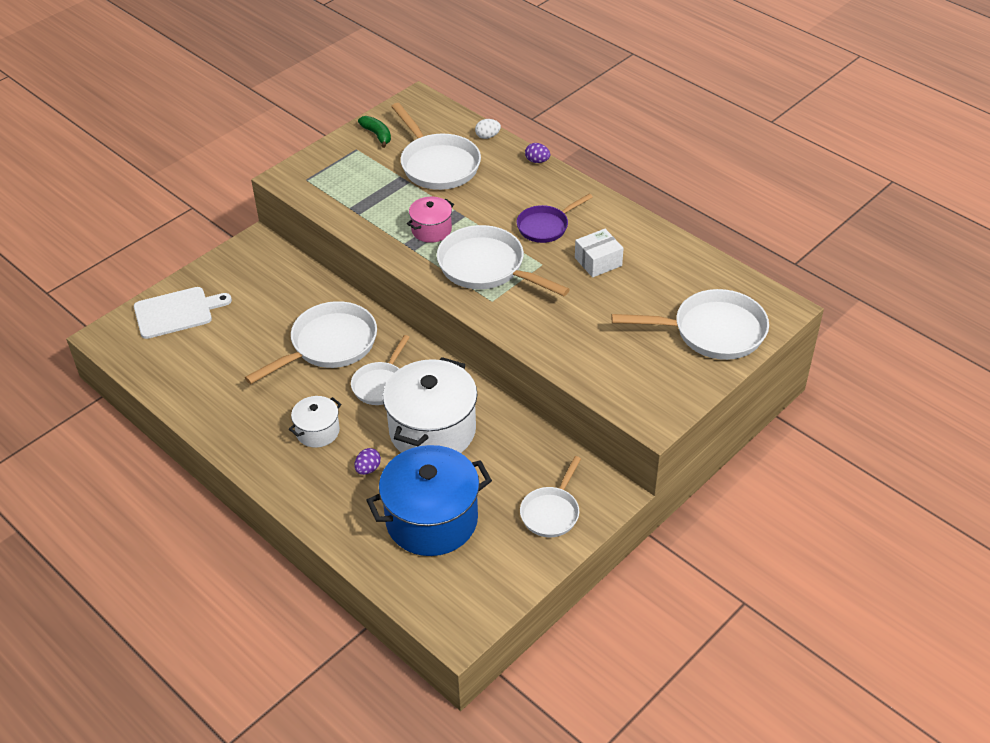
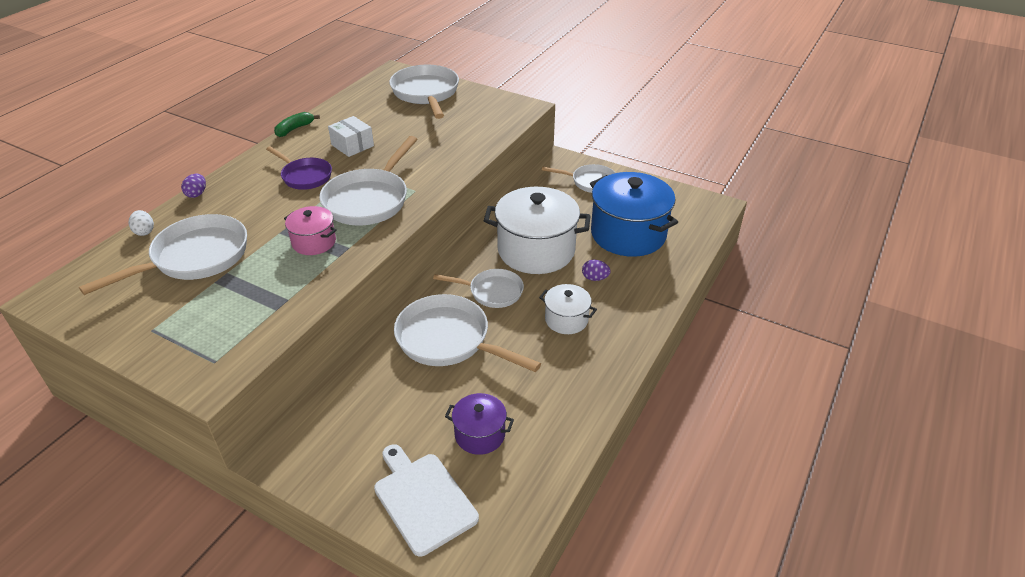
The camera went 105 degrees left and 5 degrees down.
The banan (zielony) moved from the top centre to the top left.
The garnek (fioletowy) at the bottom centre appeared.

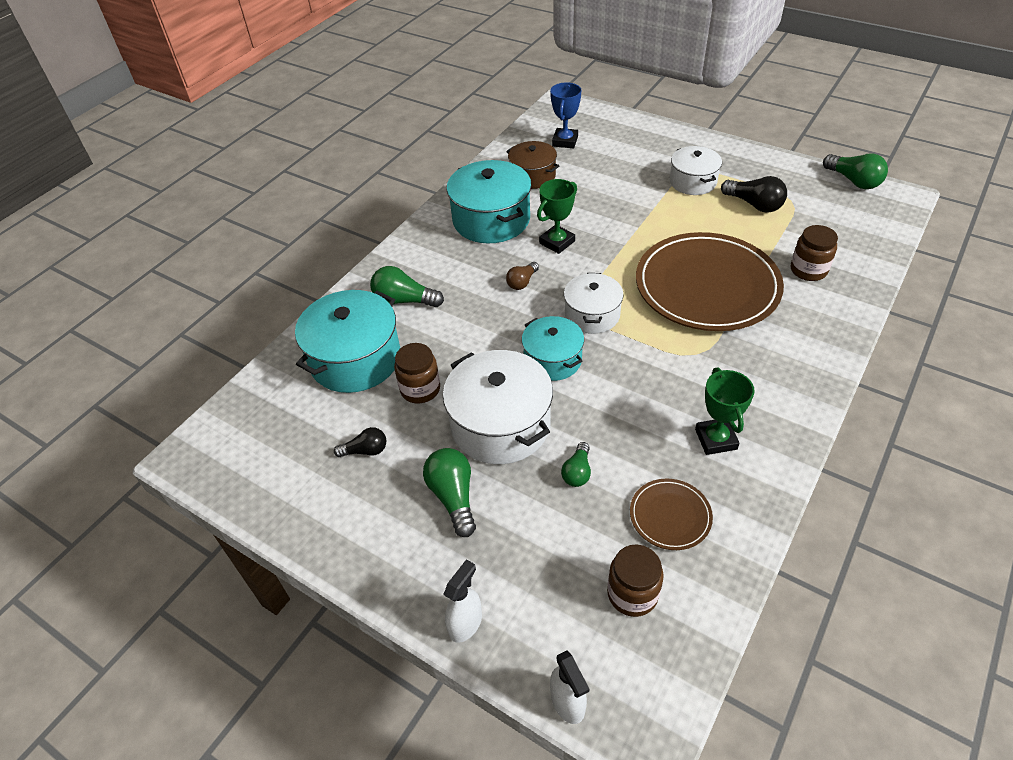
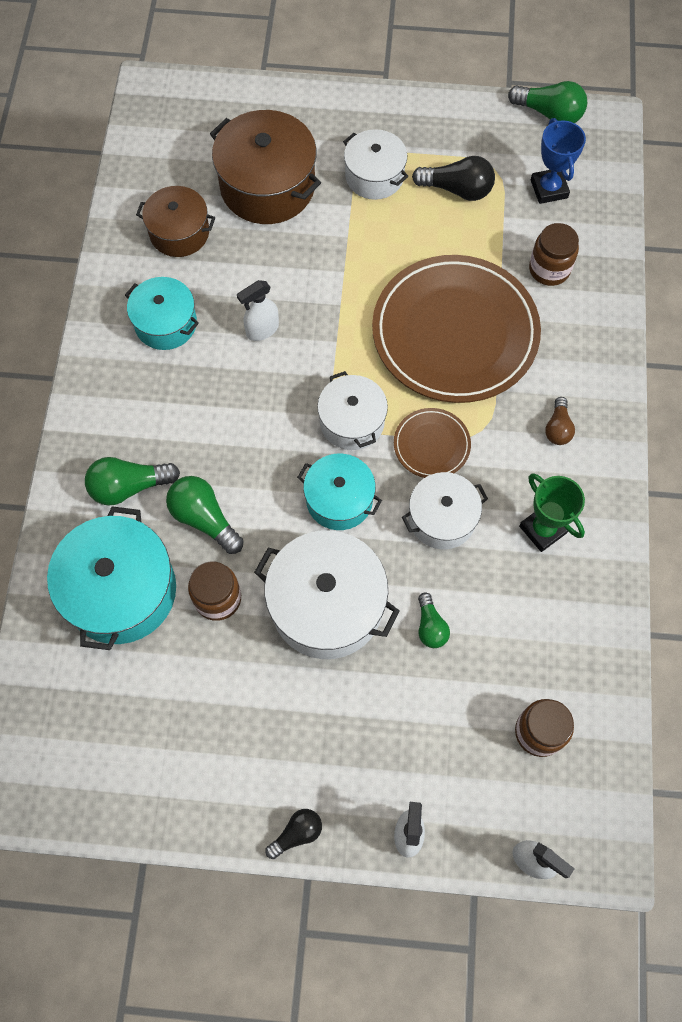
The camera went 30 degrees left and 20 degrees up.
The puchar (niebieski) moved from the top centre to the top right.
The garnek (turkusowy) (no. 2 from left) at the top centre changed to 0.62 times the size.
The puchar (zielony) (no. 1 from left) at the top centre was replaced by the spryskiwacz (biały) (no. 1 from left) at the top centre.
The żarówka (brązowy) moved from the centre to the middle right.
The żarówka (czarny) (no. 1 from left) moved from the centre to the bottom centre.
The żarówka (zielony) (no. 2 from left) moved from the centre to the middle left.
The talerz (brązowy) (no. 1 from left) moved from the bottom centre to the centre.
The garnek (brązowy) (no. 2 from left) at the top centre appeared.
The garnek (biały) (no. 4 from left) at the centre appeared.

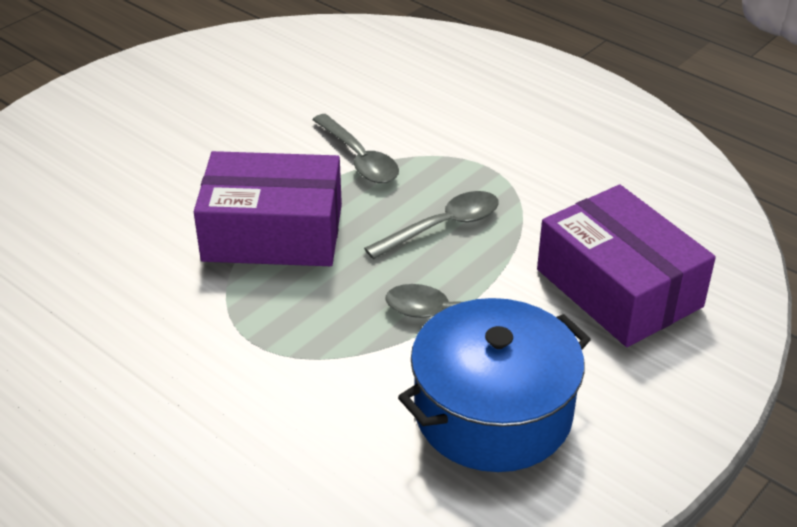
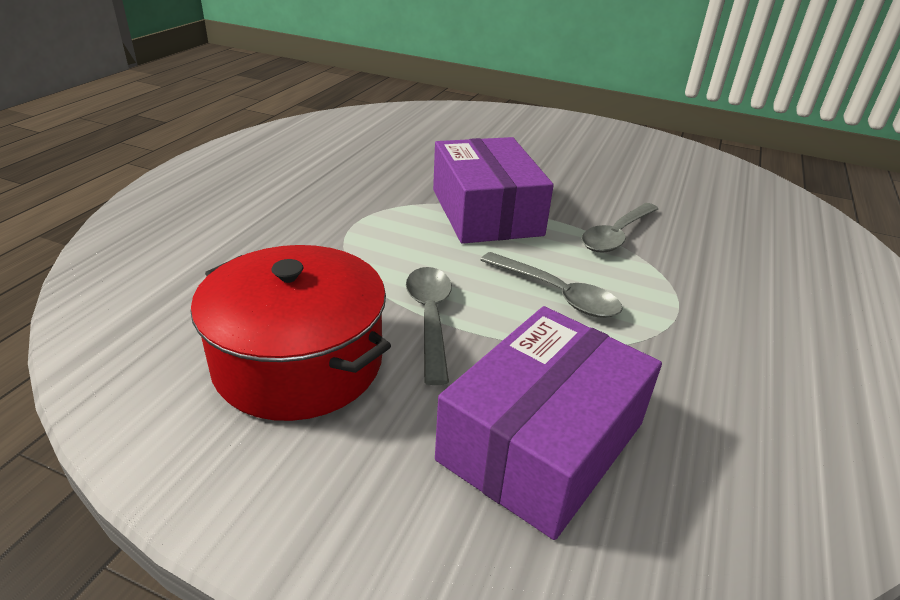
The camera went 70 degrees right and 5 degrees down.
The garnek (niebieski) at the bottom centre became the garnek (czerwony) at the middle left.

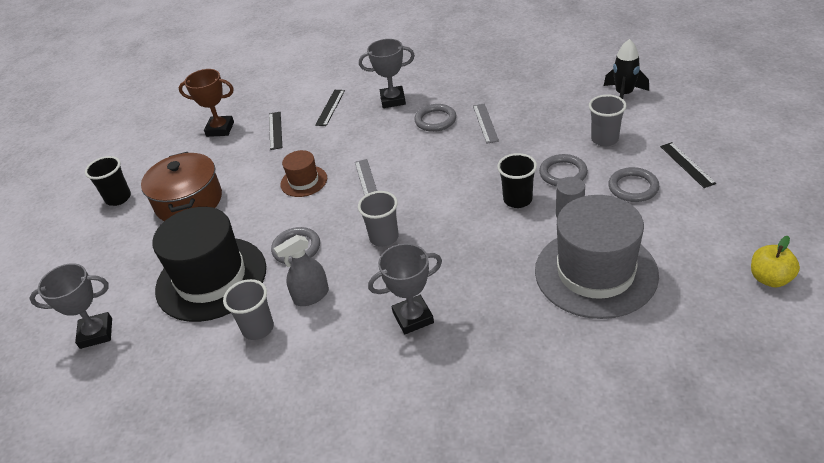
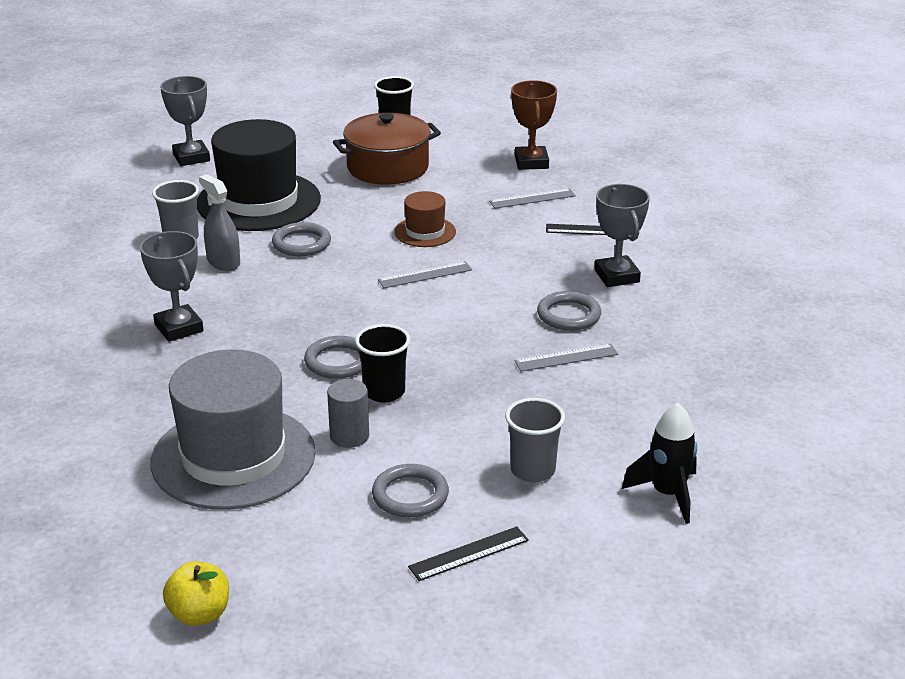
The camera went 75 degrees right and 10 degrees down.
The linijka (czarny) (no. 1 from left) at the top centre became the linijka (szary) (no. 2 from left) at the top centre.
The pierścień (szary) (no. 3 from left in the first image) moved from the middle right to the centre.
The szklanka (szary) (no. 2 from left) at the centre disappeared.

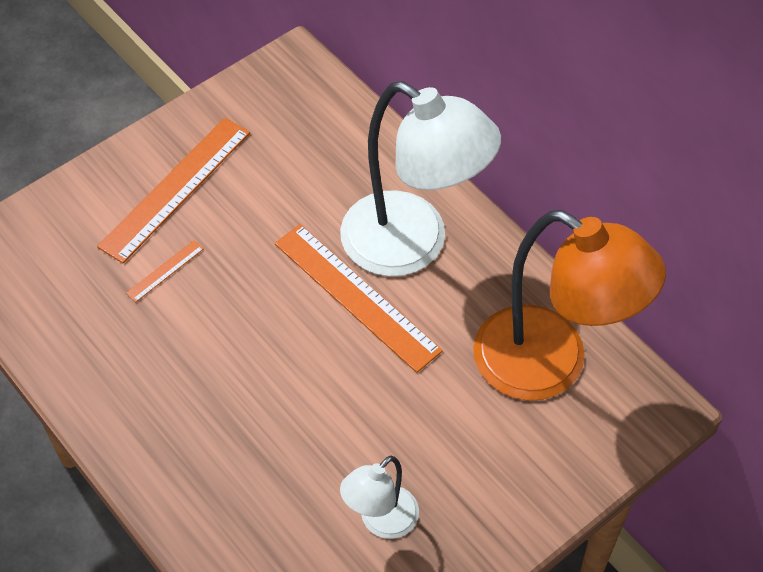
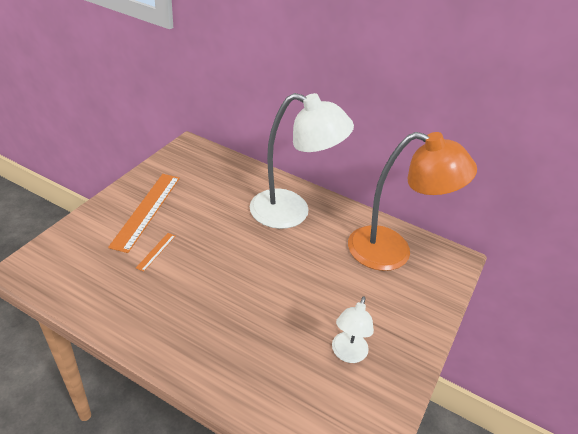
The camera went 25 degrees left and 15 degrees down.
The linijka (pomarańczowy) (no. 3 from left) at the centre disappeared.

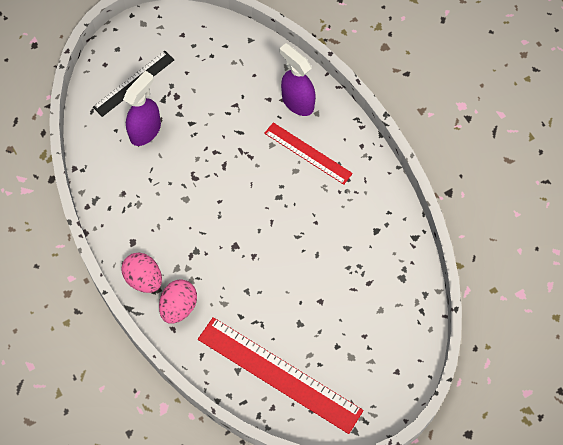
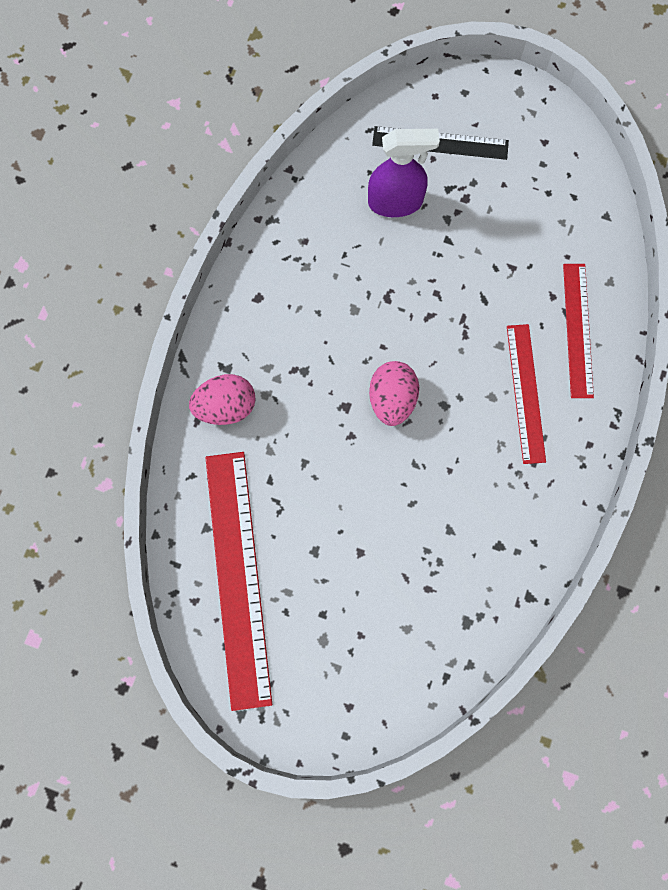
The camera went 50 degrees right and 10 degrees up.
The spryskiwacz (fioletowy) (no. 2 from left) at the top centre was replaced by the linijka (czerwony) (no. 3 from left) at the middle right.
The jajko (różowy) (no. 1 from left in the first image) moved from the middle left to the centre.

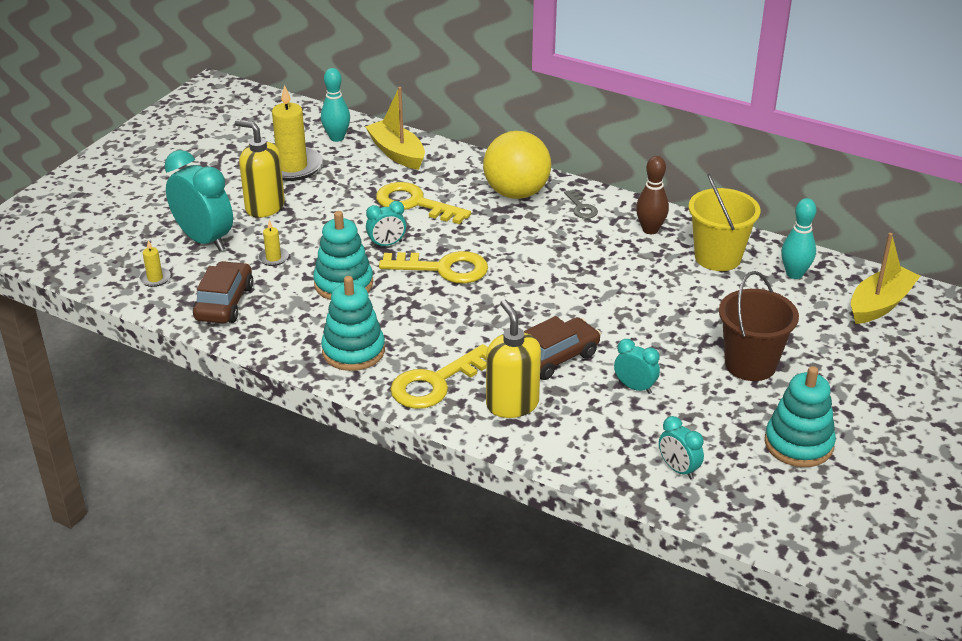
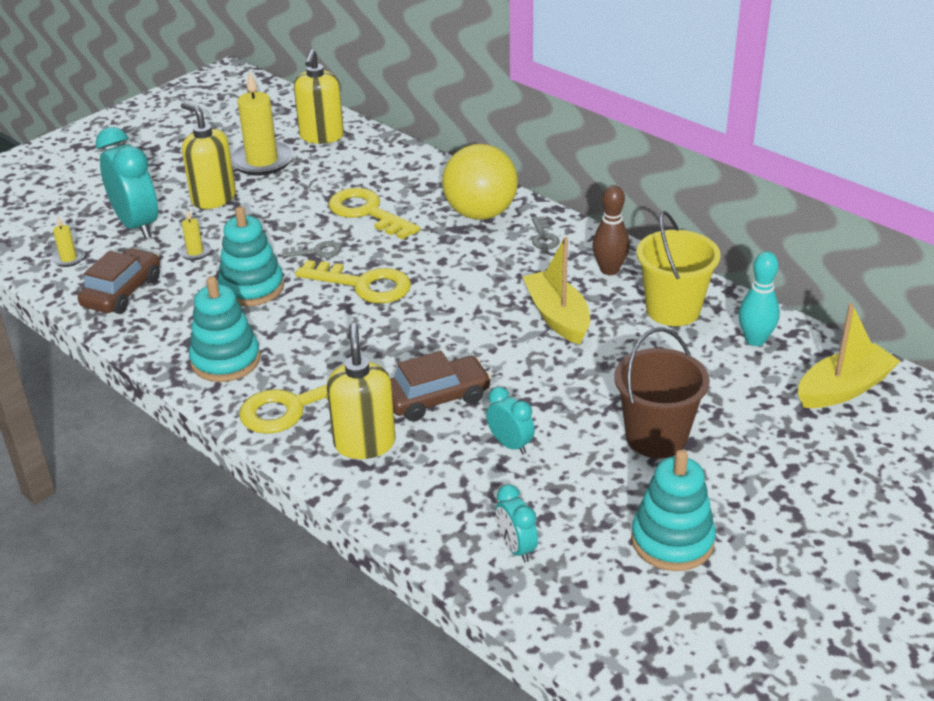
The camera went 15 degrees right and 0 degrees up.
The kręgiel (turkusowy) (no. 1 from left) at the top centre was replaced by the dozownik mydła (żółty) (no. 2 from left) at the top centre.
The łódka (żółty) (no. 1 from left) moved from the top centre to the centre.
The budzik (turkusowy) (no. 2 from left) at the centre was replaced by the klucz (szary) (no. 1 from left) at the middle left.

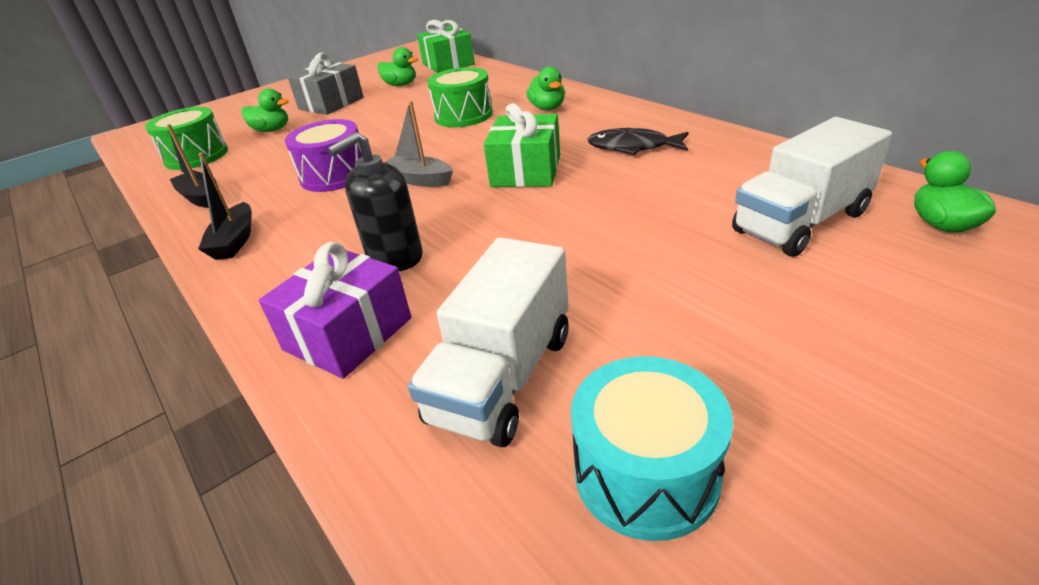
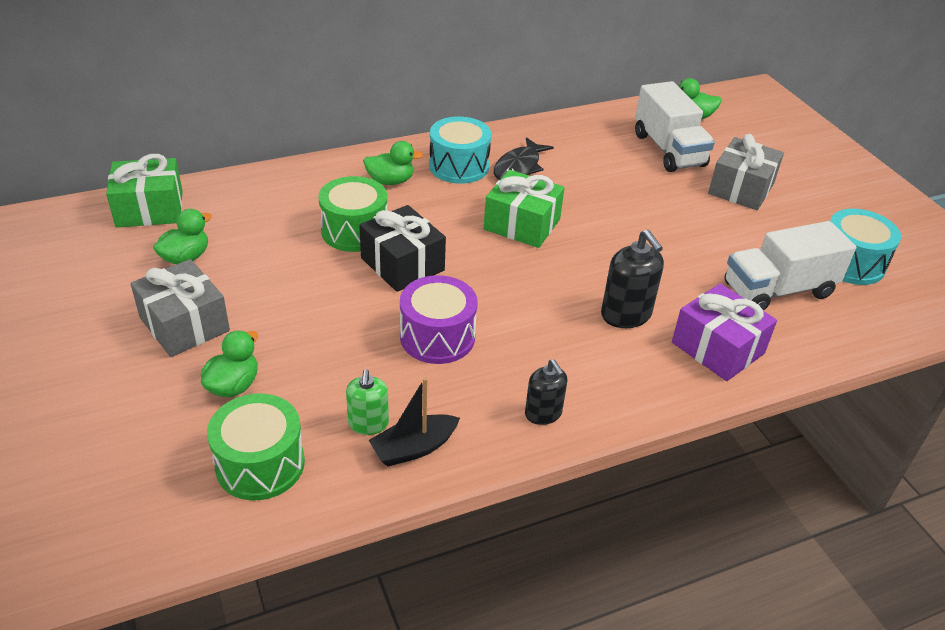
The camera went 80 degrees left and 5 degrees up.
The łódka (szary) at the top centre disappeared.
The łódka (czarny) (no. 2 from left) at the middle left was replaced by the dozownik mydła (czarny) (no. 1 from left) at the centre.
The ciężarówka (biały) (no. 1 from left in the first image) at the centre turned 120 degrees clockwise.
The bęben (turkusowy) (no. 1 from left) at the top centre appeared.
The prezent (szary) (no. 2 from left) at the top right appeared.
The prezent (czarny) at the centre appeared.
The dozownik mydła (zielony) at the centre appeared.

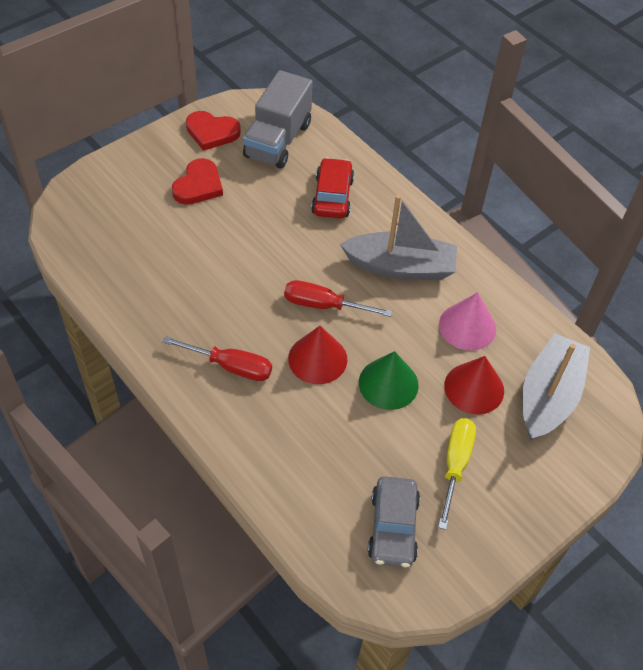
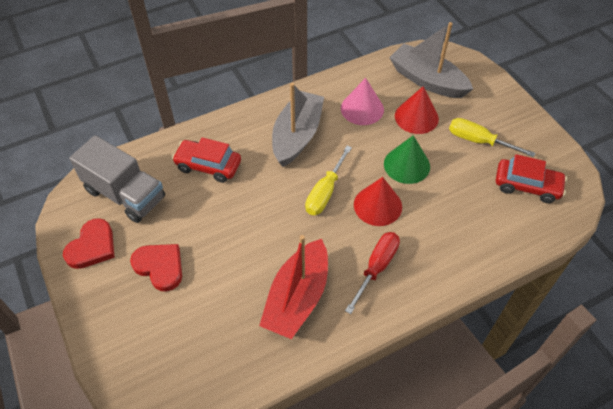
The camera went 75 degrees left and 0 degrees up.
The śrubokręt (czerwony) (no. 2 from left) at the centre became the śrubokręt (żółty) (no. 1 from left) at the centre.
The samochód (szary) at the bottom centre became the samochód (czerwony) (no. 2 from left) at the middle right.
The łódka (czerwony) at the bottom centre appeared.

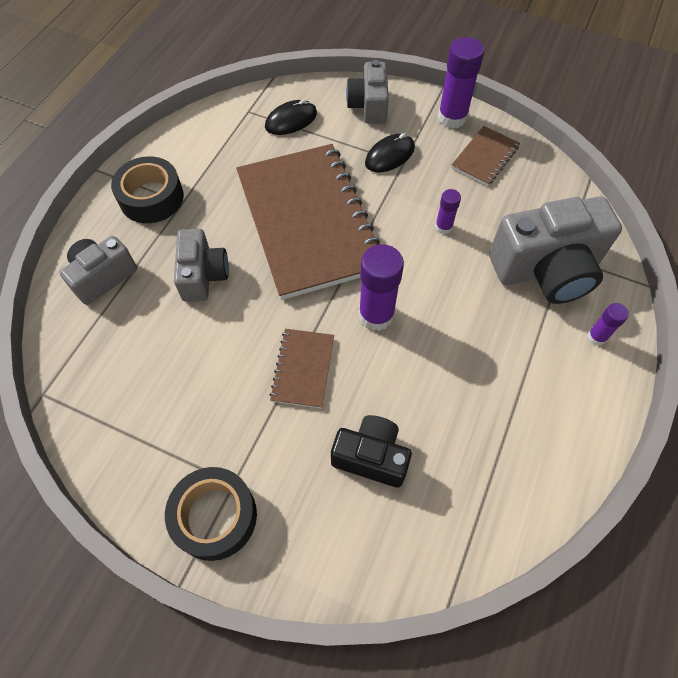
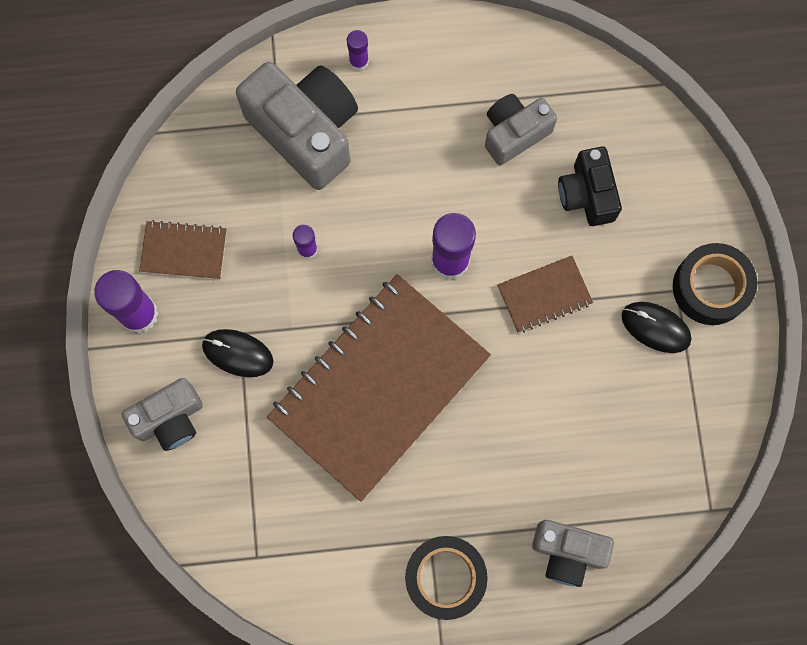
The camera went 120 degrees left and 15 degrees up.
The myszka (czarny) (no. 1 from left in the first image) moved from the top centre to the middle right.
The aparat fotograficzny (szary) (no. 2 from left in the first image) moved from the middle left to the top centre.

